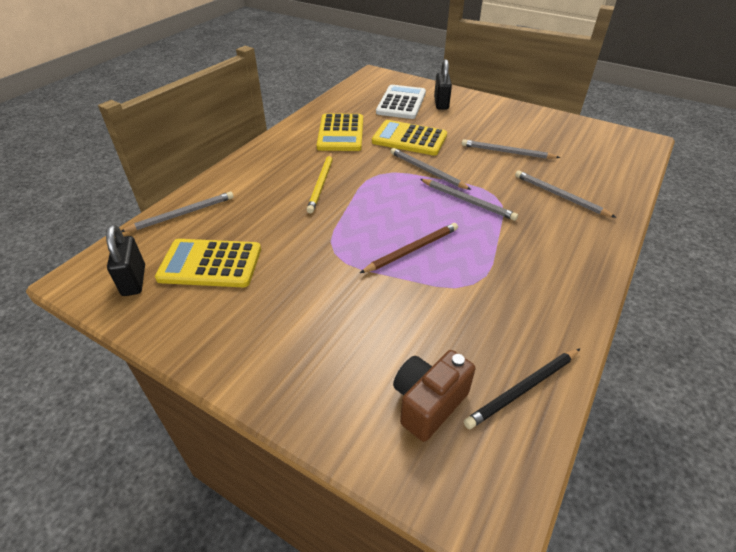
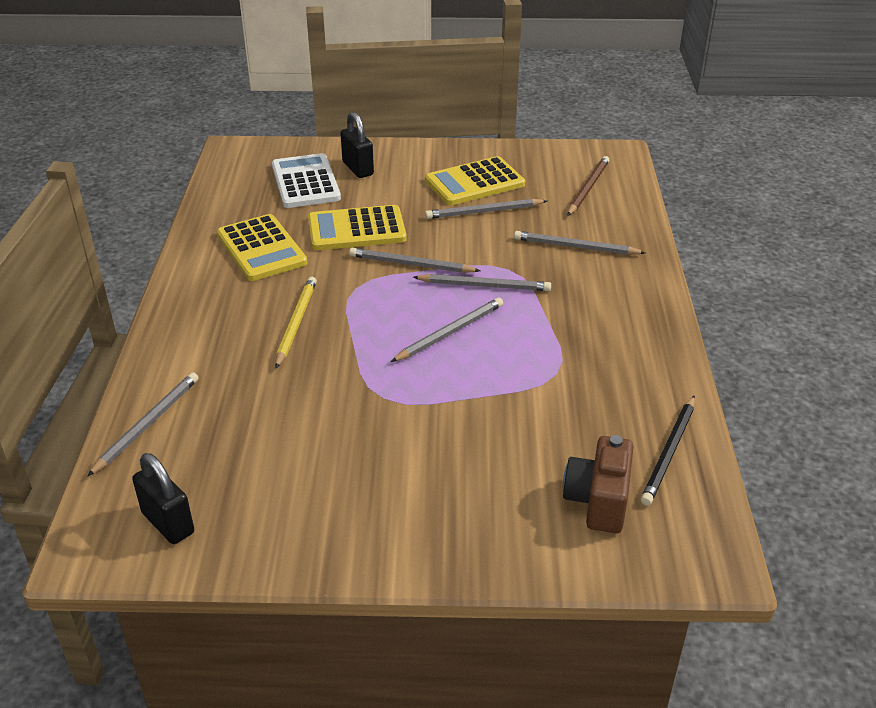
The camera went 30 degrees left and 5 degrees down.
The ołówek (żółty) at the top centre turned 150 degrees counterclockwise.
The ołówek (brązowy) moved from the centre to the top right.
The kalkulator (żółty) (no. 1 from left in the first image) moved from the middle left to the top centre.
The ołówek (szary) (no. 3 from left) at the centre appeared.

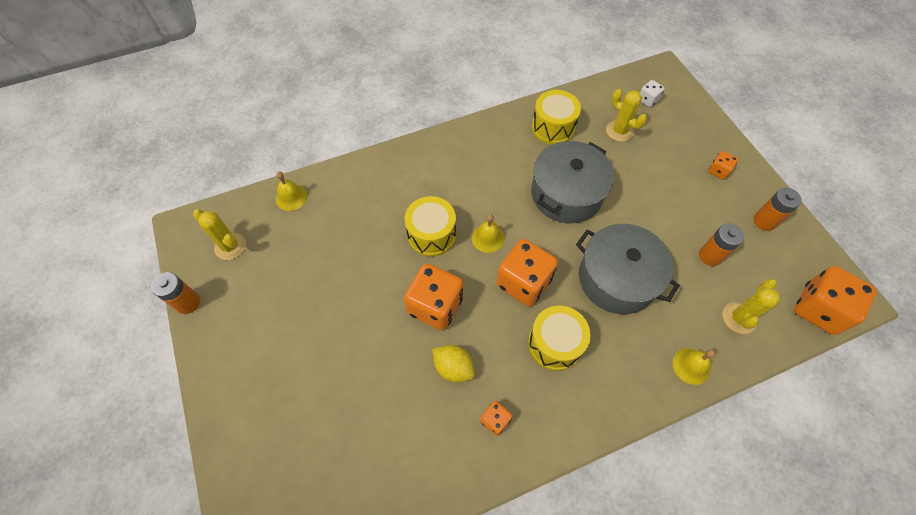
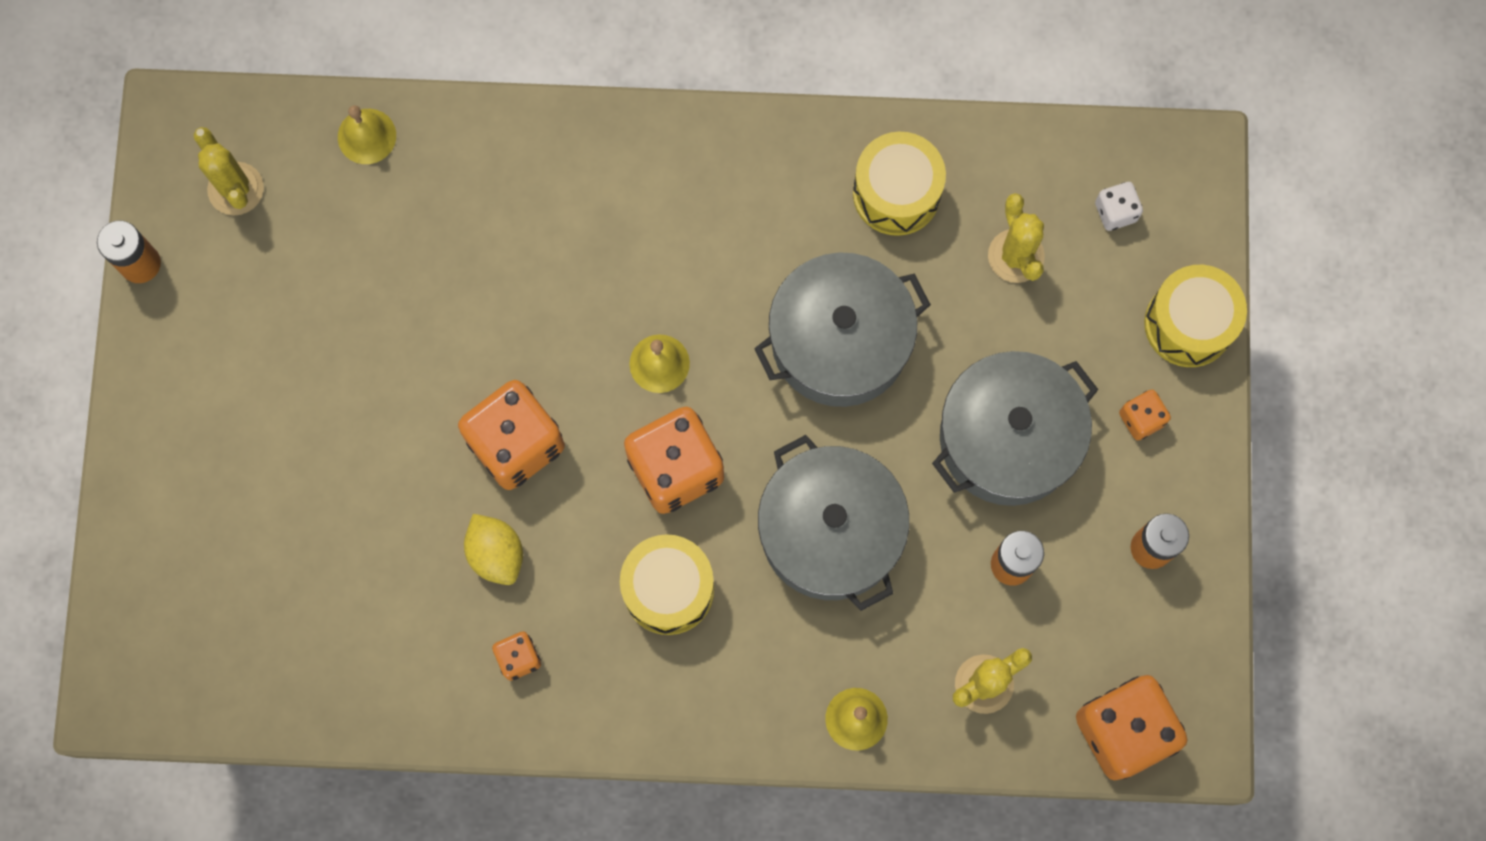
The camera went 25 degrees right and 15 degrees up.
The bęben (żółty) (no. 1 from left in the first image) moved from the centre to the middle right.
The garnek (szary) (no. 3 from left) at the middle right appeared.

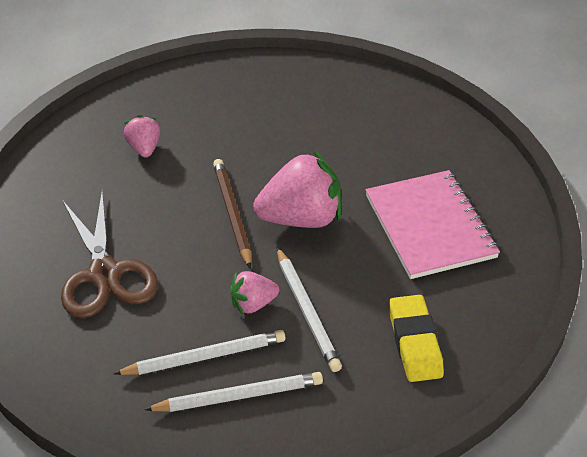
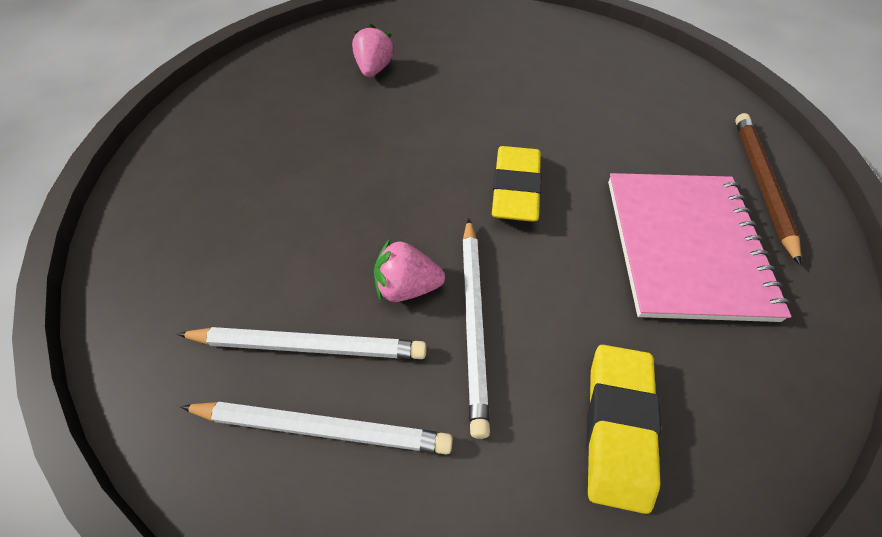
The camera went 20 degrees right and 10 degrees up.
The truskawka (różowy) (no. 3 from left) at the centre was replaced by the gumka do mazania (żółty) (no. 1 from left) at the centre.
The ołówek (brązowy) moved from the centre to the middle right.
The nożyczki (brązowy) at the middle left disappeared.

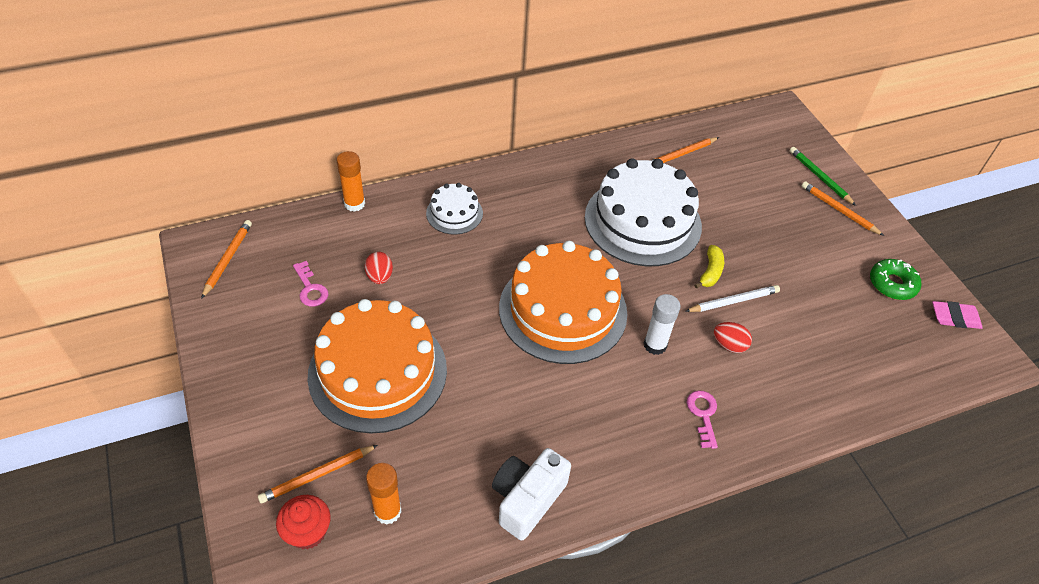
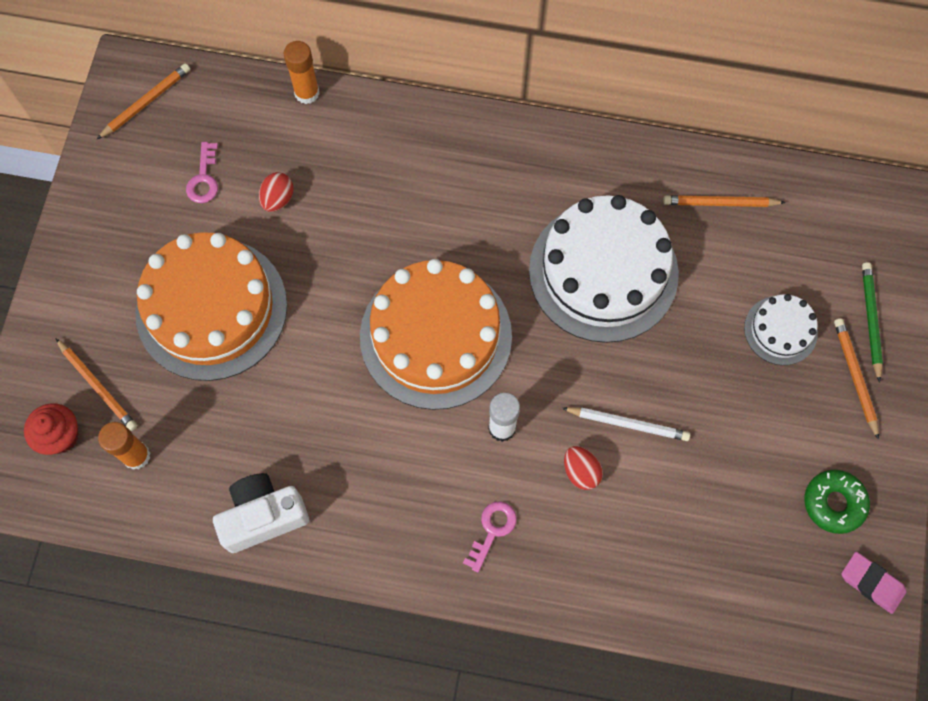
The camera went 35 degrees right and 20 degrees up.
The tort (biały) (no. 1 from left in the first image) moved from the centre to the middle right.
The banan (żółty) at the middle right disappeared.
The ołówek (pomarańczowy) (no. 2 from left in the first image) at the bottom left turned 135 degrees counterclockwise.

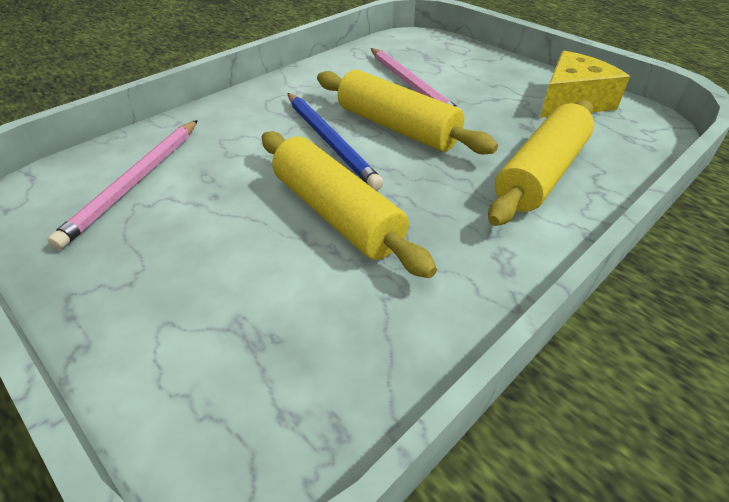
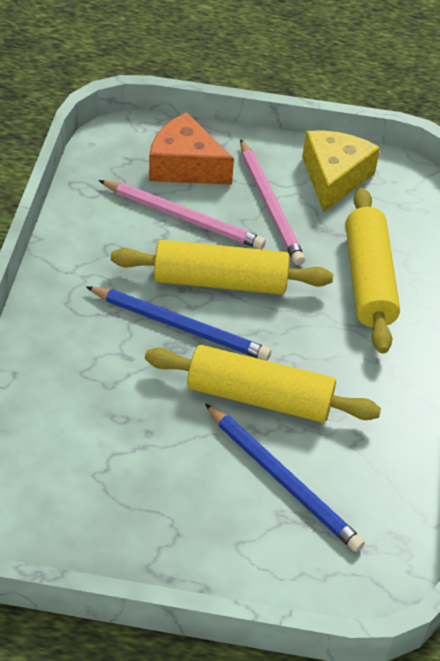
The camera went 40 degrees left and 5 degrees up.
The ołówek (różowy) (no. 1 from left in the first image) moved from the middle left to the top centre.
The ser (pomarańczowy) at the top centre appeared.
The ołówek (niebieski) (no. 2 from left) at the bottom centre appeared.

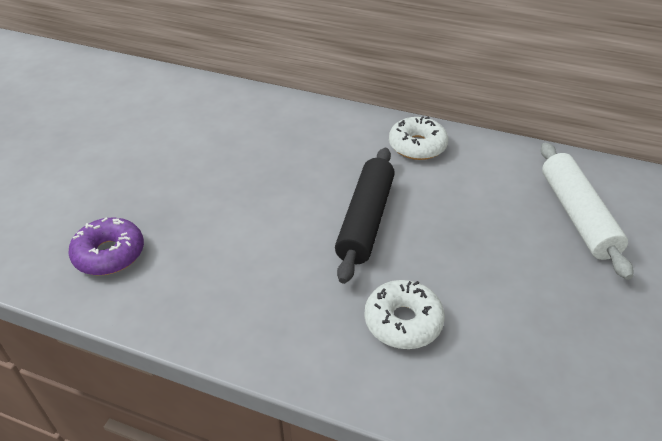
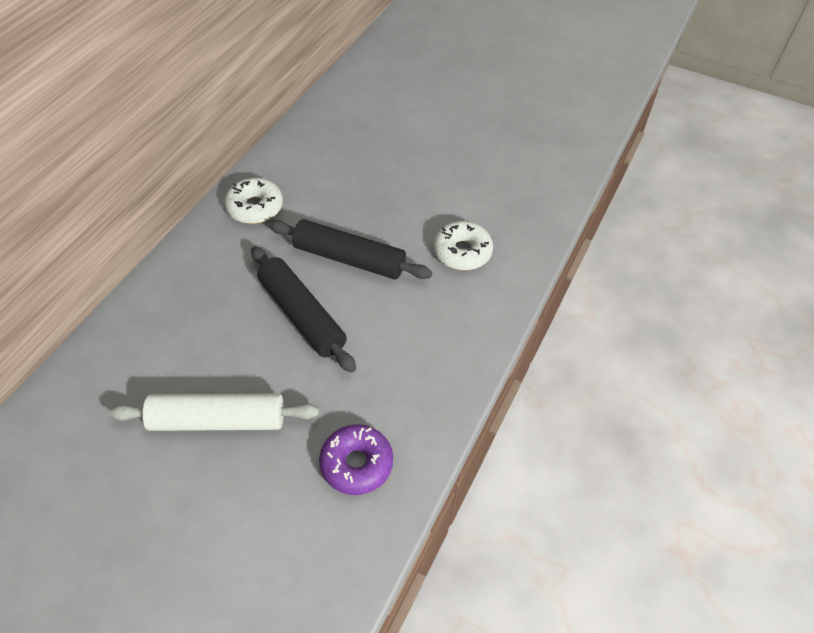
The camera went 85 degrees left and 10 degrees up.
The wałek do ciasta (biały) moved from the middle right to the middle left.
The wałek do ciasta (czarny) (no. 1 from left) at the centre appeared.

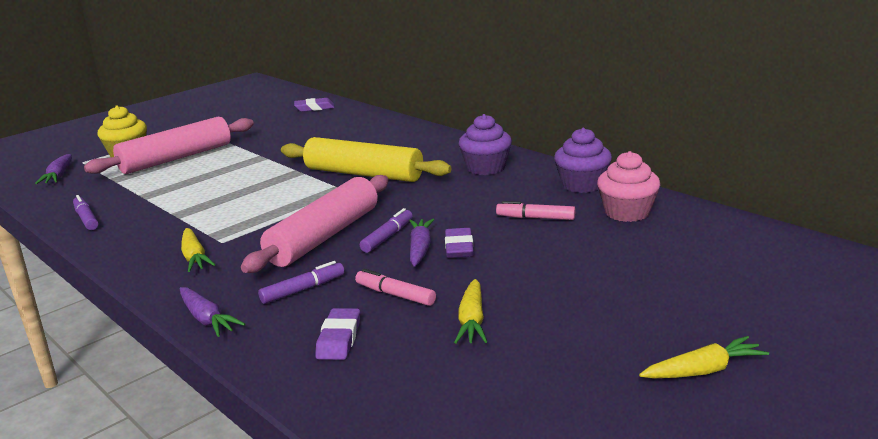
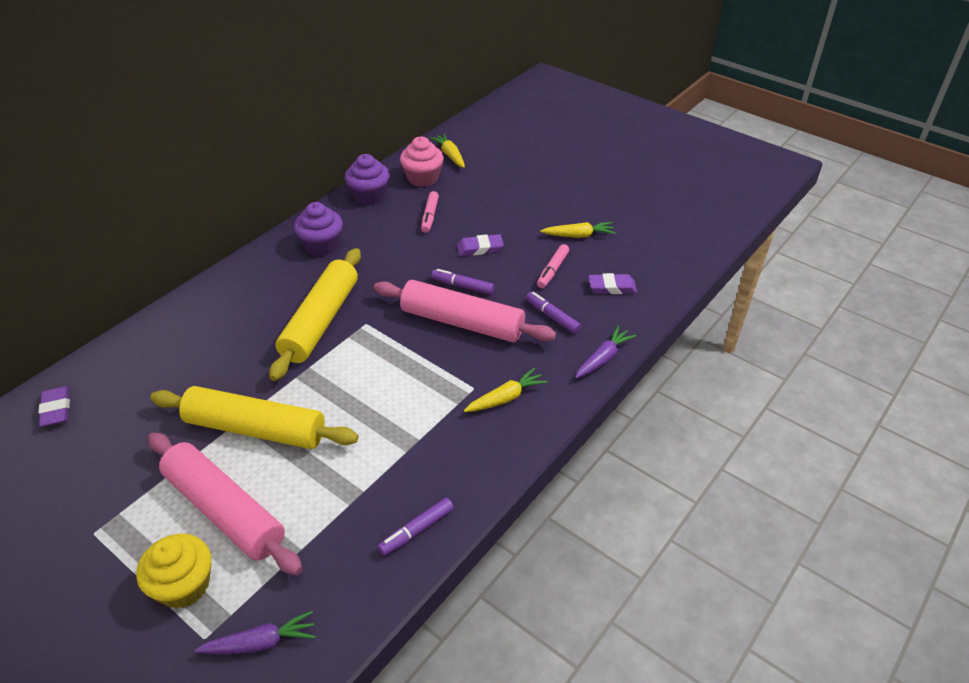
The camera went 100 degrees left and 20 degrees up.
The marchewka (fioletowy) (no. 3 from left) at the centre disappeared.
The marchewka (żółty) (no. 3 from left in the first image) moved from the bottom right to the top centre.
The wałek do ciasta (żółty) (no. 1 from left) at the middle left appeared.

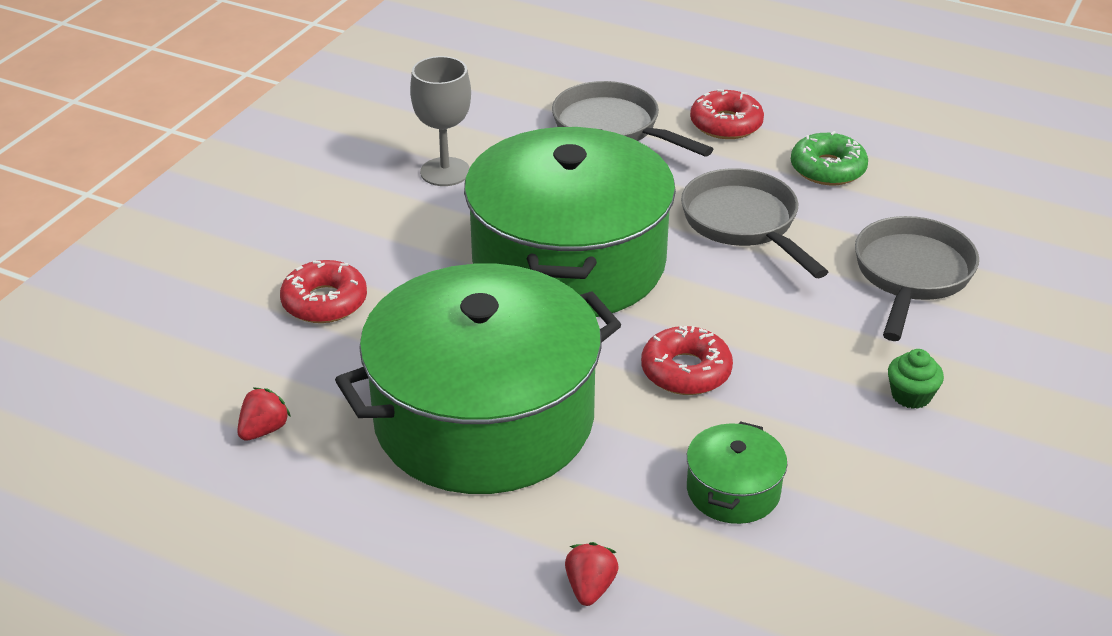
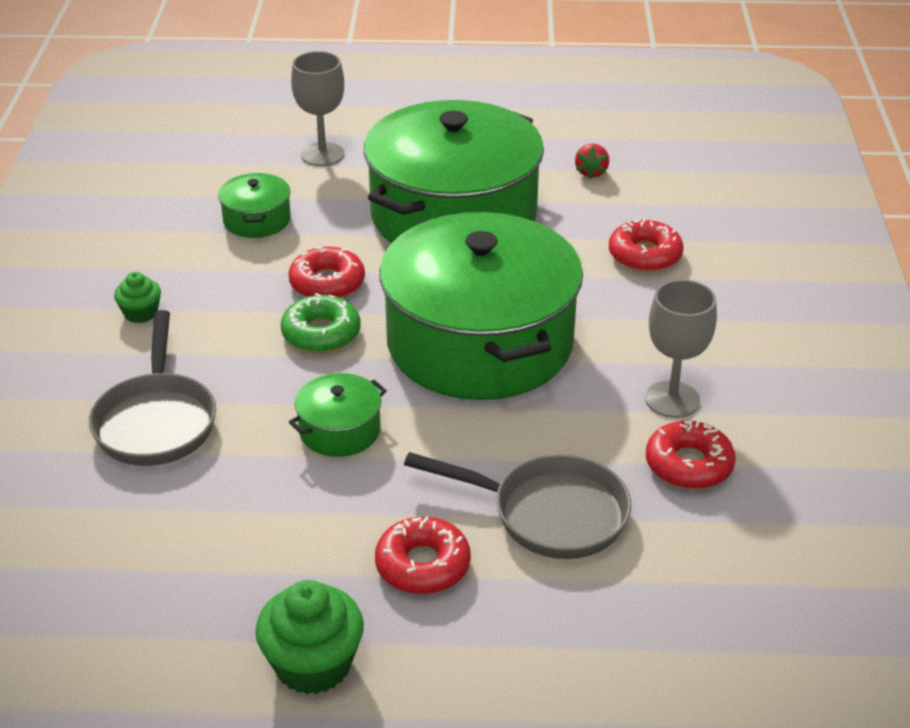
The camera went 155 degrees right and 0 degrees up.
The donut (zielony) moved from the top right to the centre.
The patelnia (szary) (no. 2 from left) at the middle right was replaced by the garnek (zielony) (no. 2 from left) at the centre.
The truskawka (czerwony) (no. 2 from left) at the bottom centre was replaced by the kielich (szary) (no. 1 from left) at the top centre.
The donut (czerwony) (no. 4 from left) at the middle right appeared.
The muffinka (zielony) (no. 2 from left) at the bottom centre appeared.

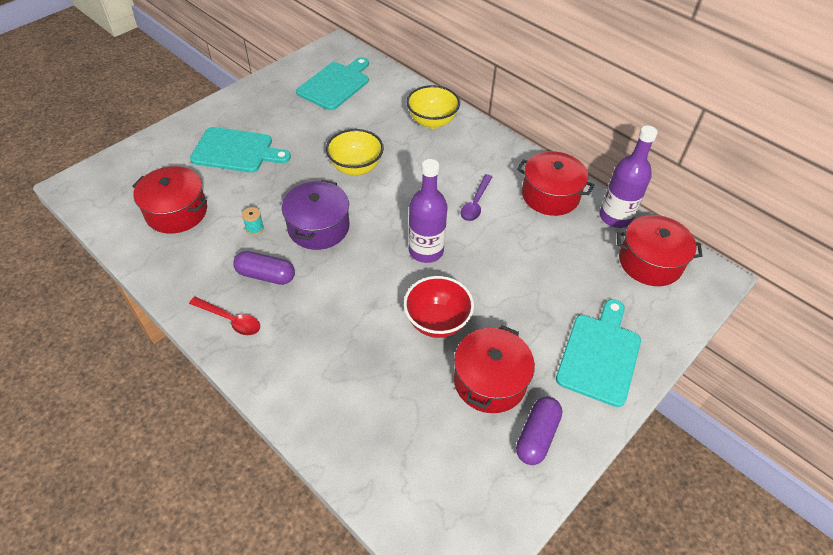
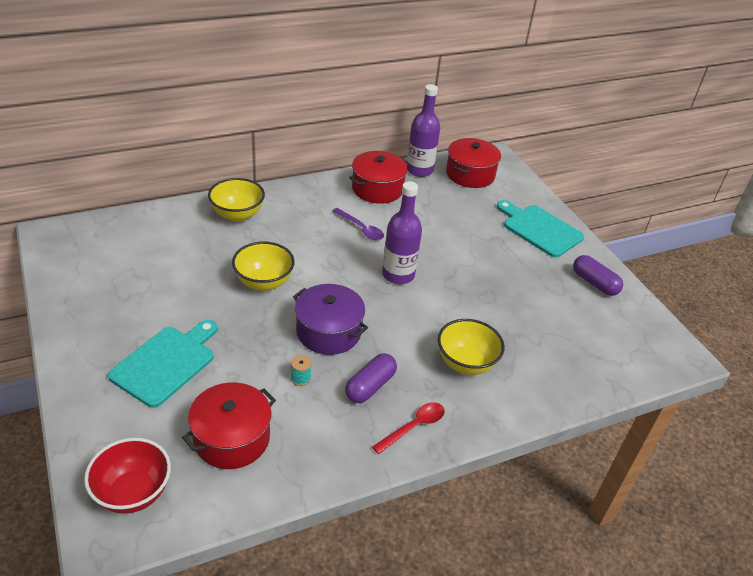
The camera went 70 degrees left and 10 degrees down.
The deska do krojenia (turkusowy) (no. 2 from left) at the top centre disappeared.
The miska (czerwony) moved from the centre to the bottom left.
The garnek (czerwony) (no. 2 from left) at the centre disappeared.
The miska (żółty) (no. 3 from left) at the centre appeared.

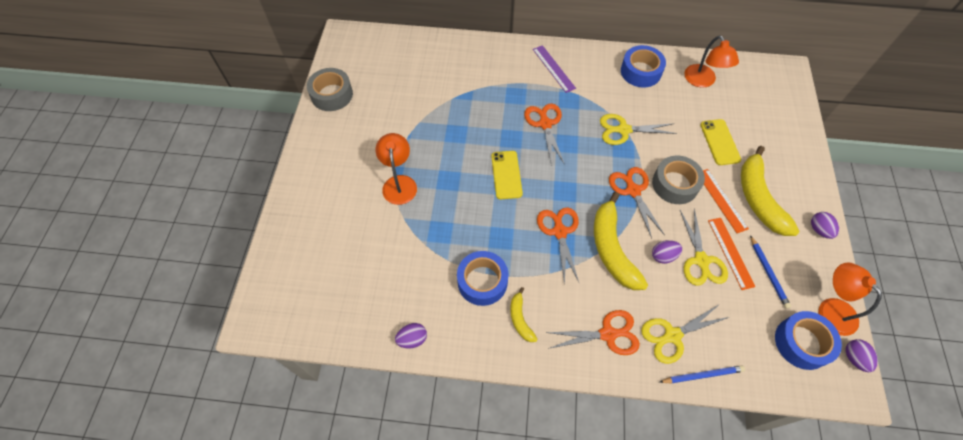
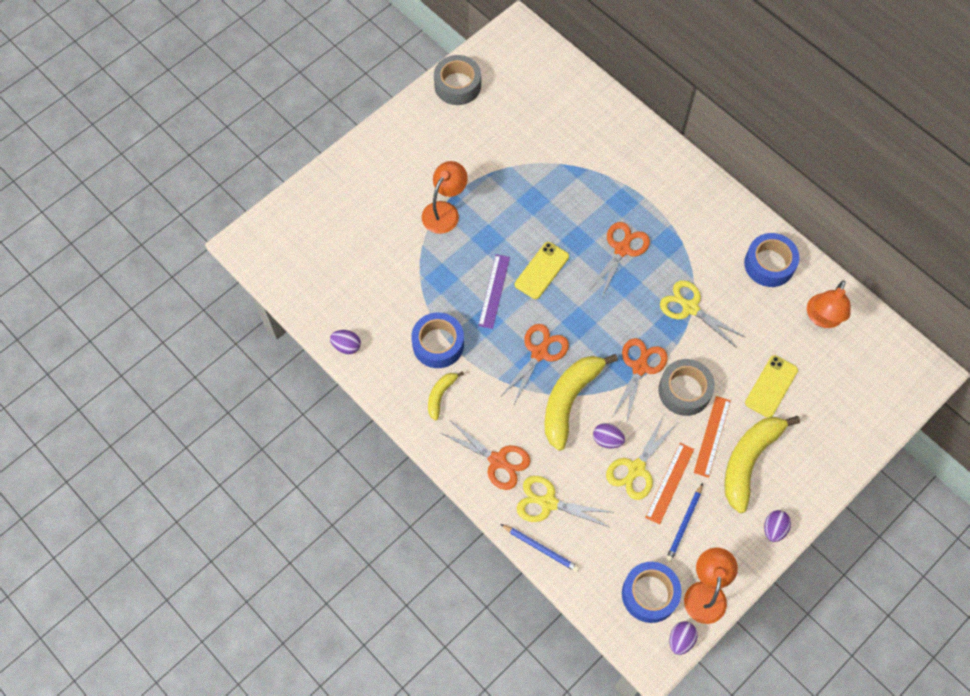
The camera went 40 degrees right and 5 degrees up.
The linijka (fioletowy) moved from the top centre to the centre.

